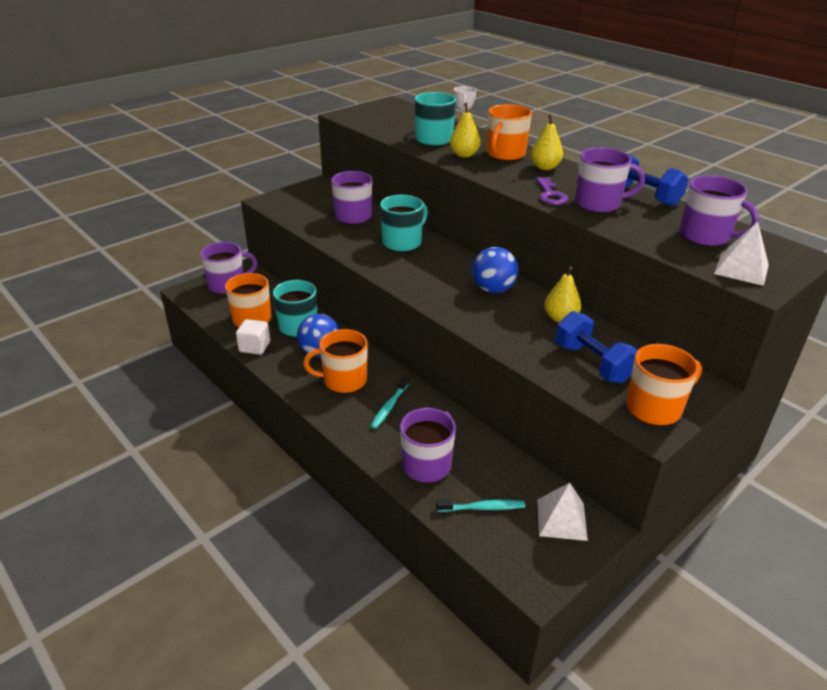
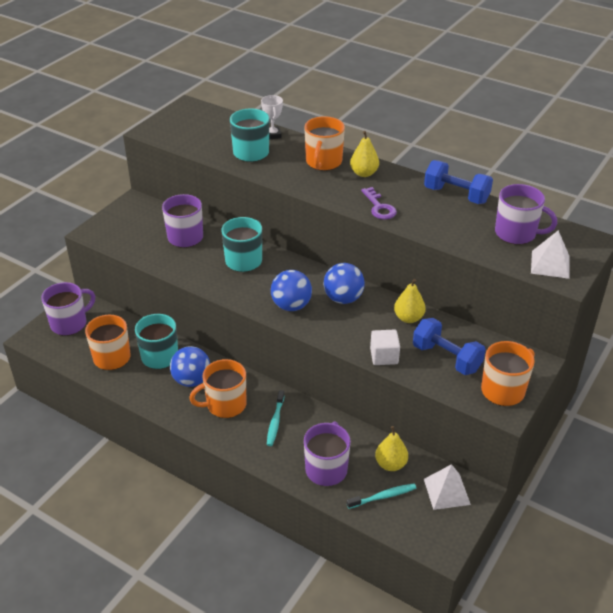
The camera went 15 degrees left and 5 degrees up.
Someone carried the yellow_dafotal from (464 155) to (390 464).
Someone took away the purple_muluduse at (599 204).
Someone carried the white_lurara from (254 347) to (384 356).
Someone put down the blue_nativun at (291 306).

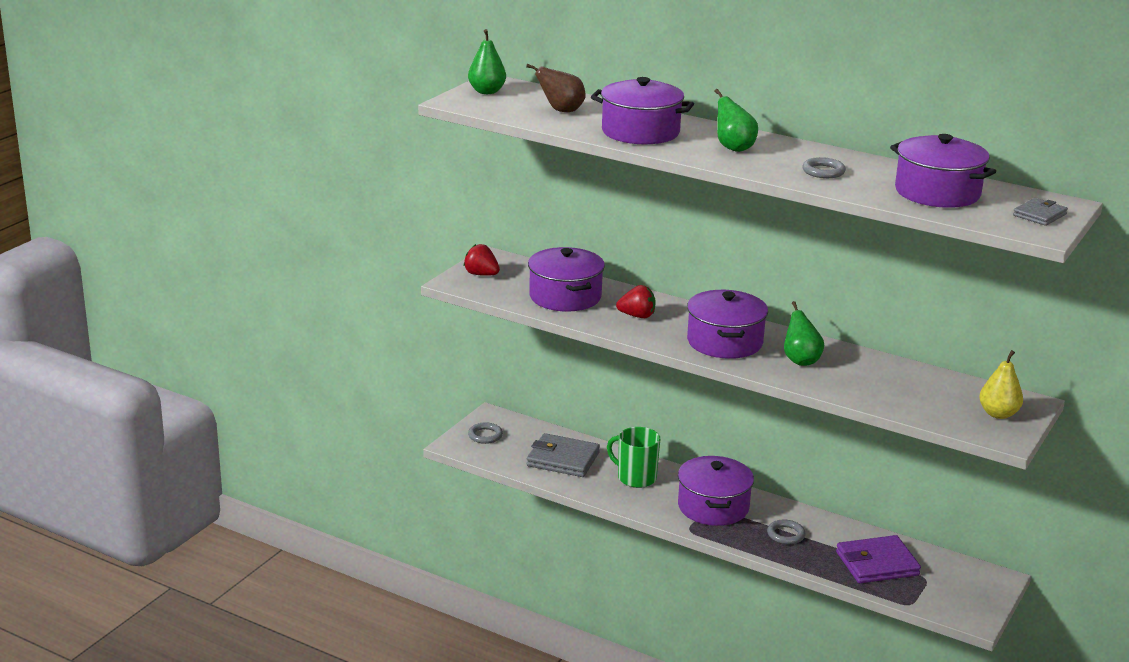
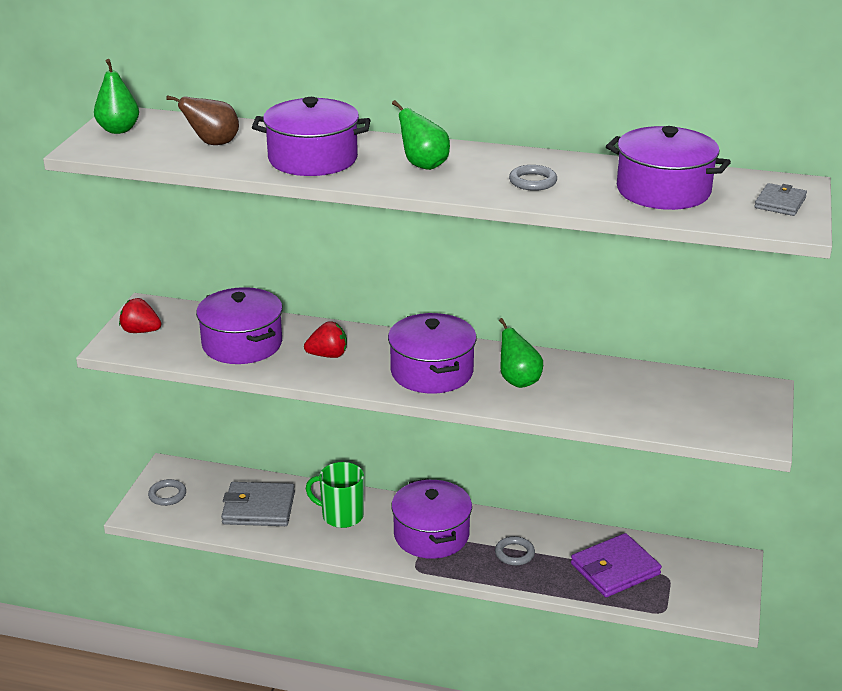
The camera went 15 degrees left and 5 degrees up.
Someone took away the yellow_dafotal at (998 414).

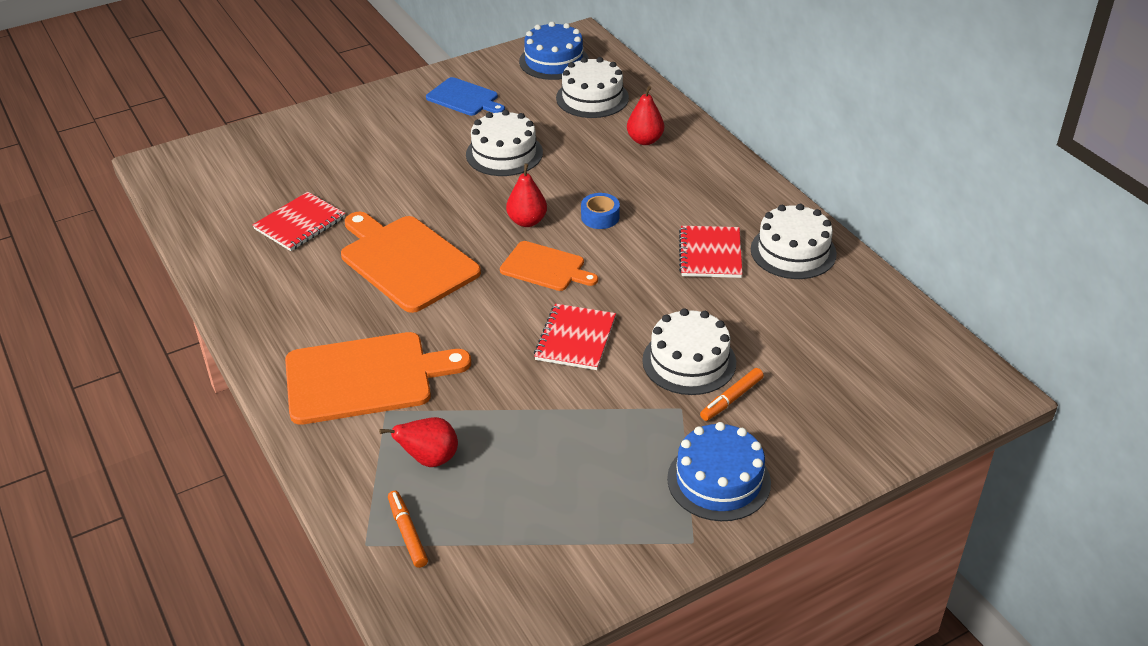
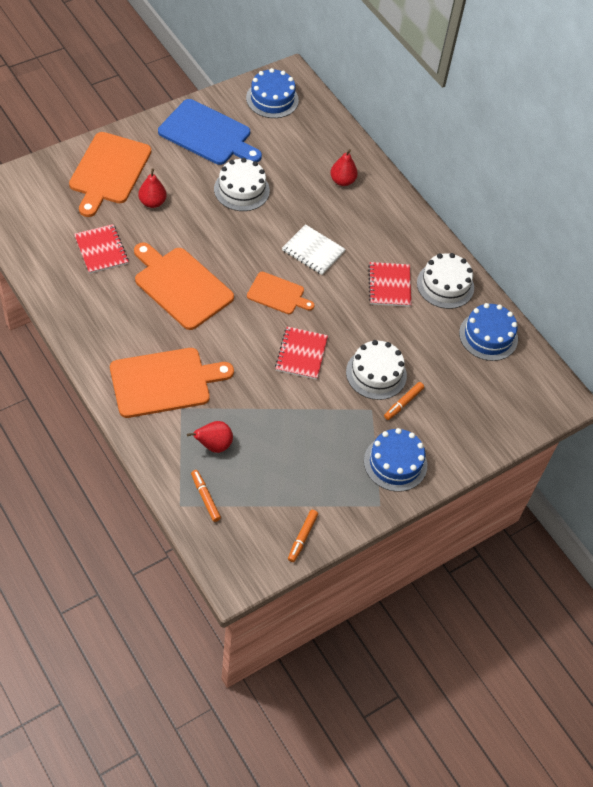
The camera went 10 degrees left and 15 degrees up.
Someone took away the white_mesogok at (592 98).
Someone scaled the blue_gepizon at (464 98) by 1.72.
Someone carried the red_dafotal from (527 221) to (152 202).
Someone rotated the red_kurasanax at (300 223) by 60 degrees counterclockwise.
Someone swapped the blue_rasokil at (600 217) for the white_kurasanax at (313 251).
Someone put down the orange_gepizon at (109 171).
Someone put down the blue_mesogok at (488 336).
Someone put down the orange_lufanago at (302 537).

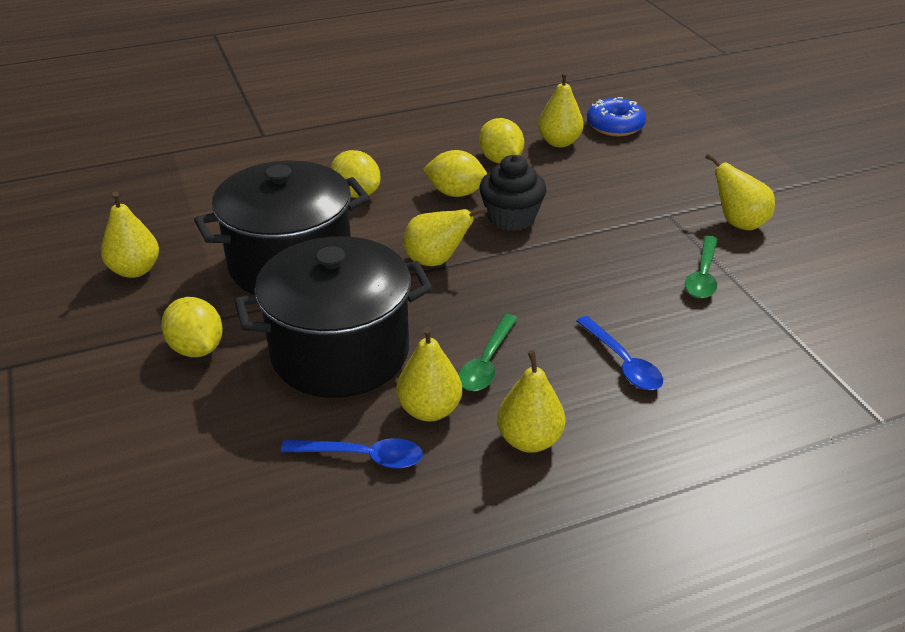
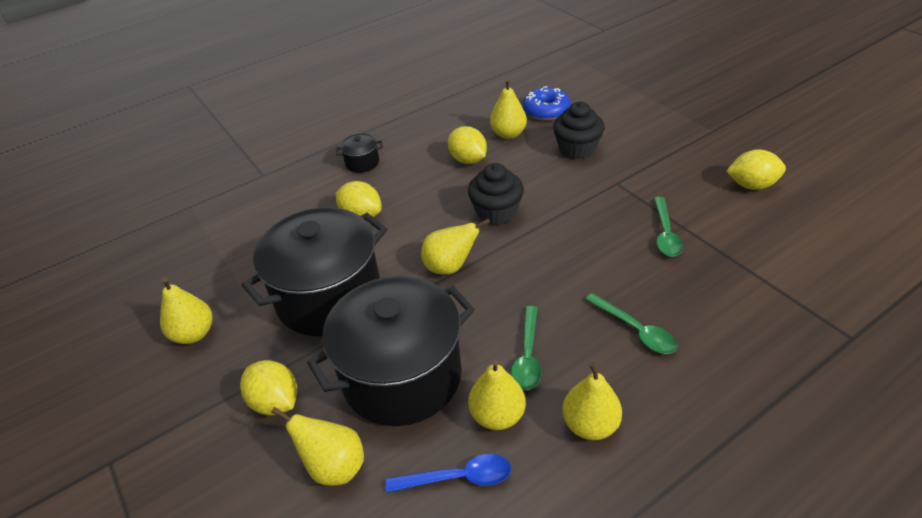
The camera went 10 degrees left and 5 degrees up.
Someone carried the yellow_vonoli from (456 193) to (751 185).
Someone carried the yellow_dafotal from (738 223) to (334 466).
Someone repainted the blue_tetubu at (622 362), which became the green_tetubu at (635 330).
Someone put down the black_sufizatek at (577 149).
Someone put down the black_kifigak at (362 163).

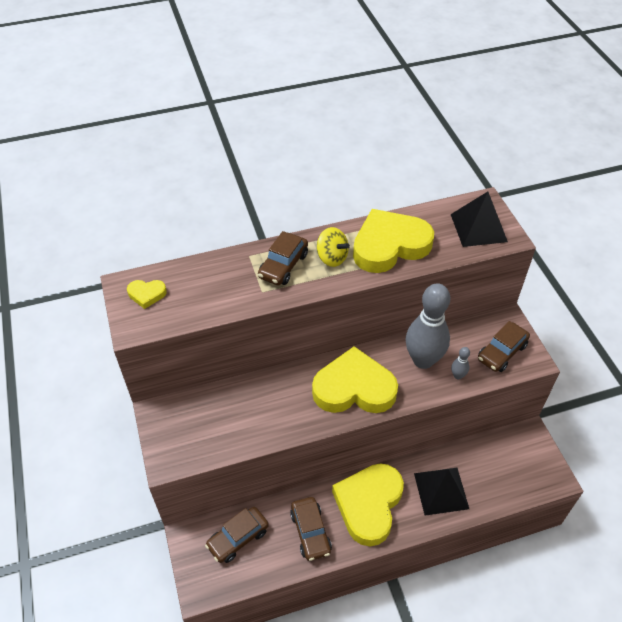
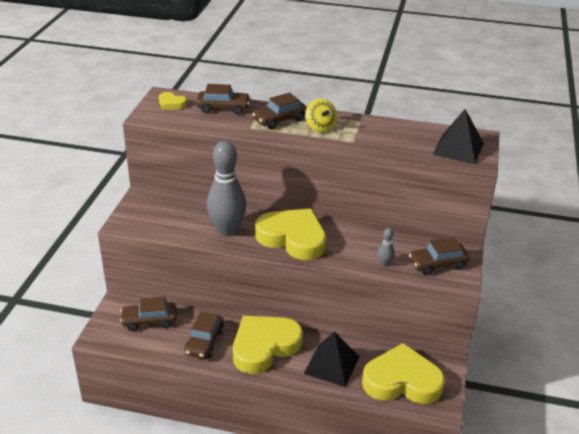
The camera went 30 degrees right and 15 degrees down.
Someone carried the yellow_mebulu from (389 245) to (402 381).
Someone carried the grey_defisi from (423 360) to (227 230).
Someone put down the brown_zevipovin at (223 108).

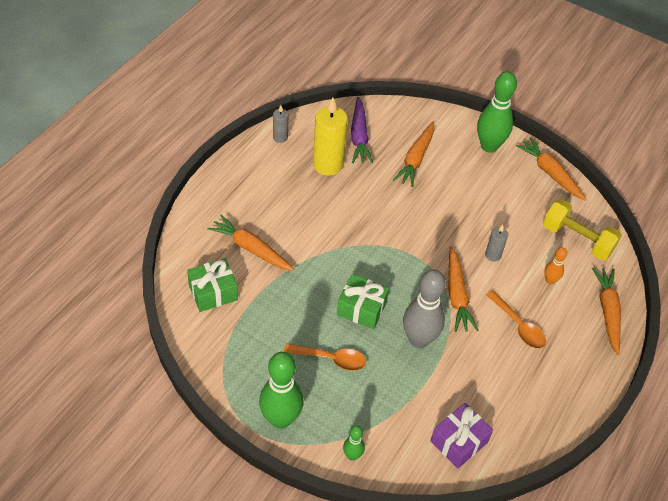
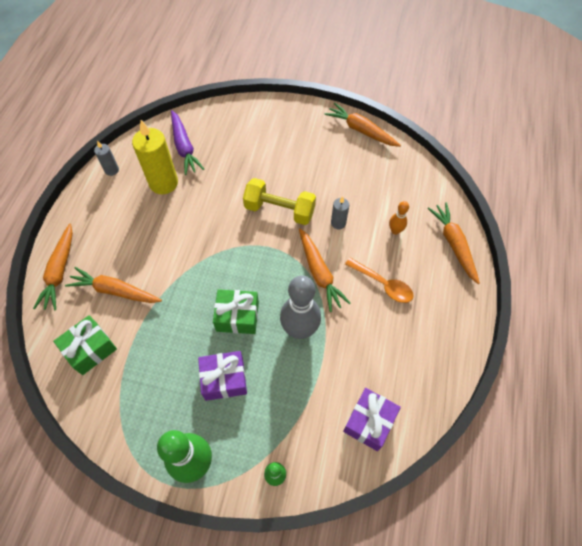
The camera went 15 degrees left and 10 degrees up.
Someone took away the green_defisi at (489 146).
Someone carried the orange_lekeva from (415 159) to (60 271).
Someone carried the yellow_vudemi from (577 239) to (279 210).
Someone swapped the orange_tetubu at (331 359) for the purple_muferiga at (224 379).

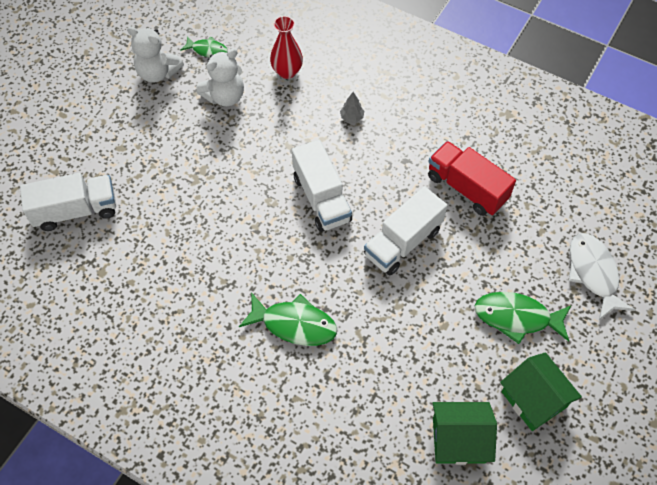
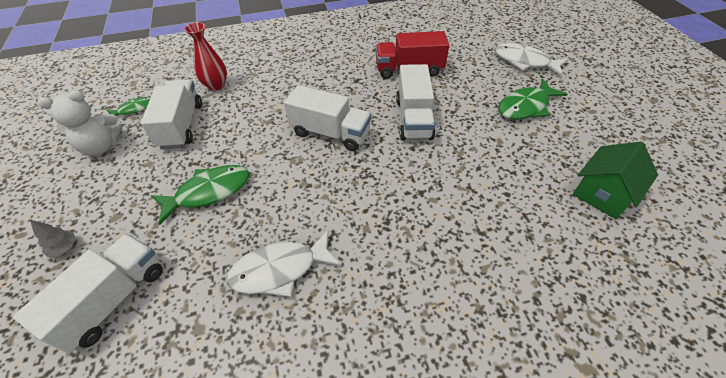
The camera went 45 degrees left and 10 degrees down.
Someone swapped the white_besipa at (225 96) for the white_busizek at (181 125).
Someone carried the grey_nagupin from (352 117) to (64 248).
Someone carried the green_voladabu from (294 324) to (209 192).
Someone took away the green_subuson at (534 399).
Someone put down the white_voladabu at (280 269).

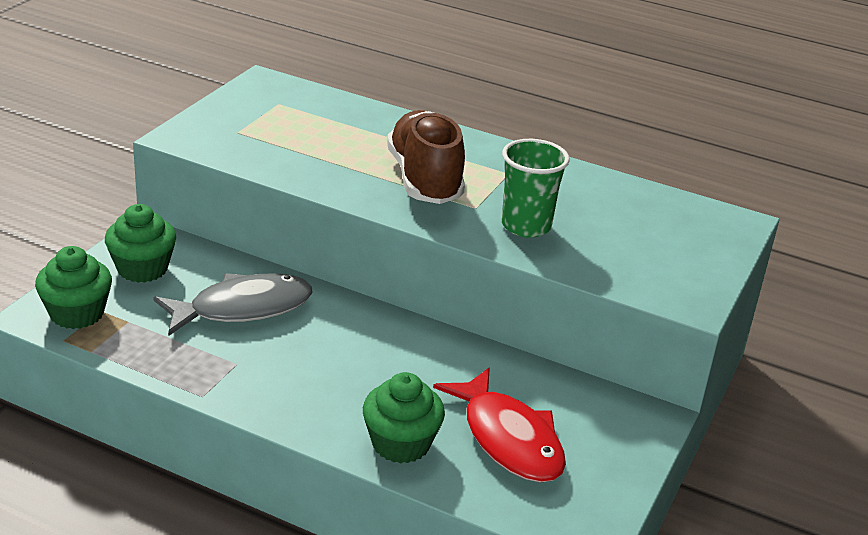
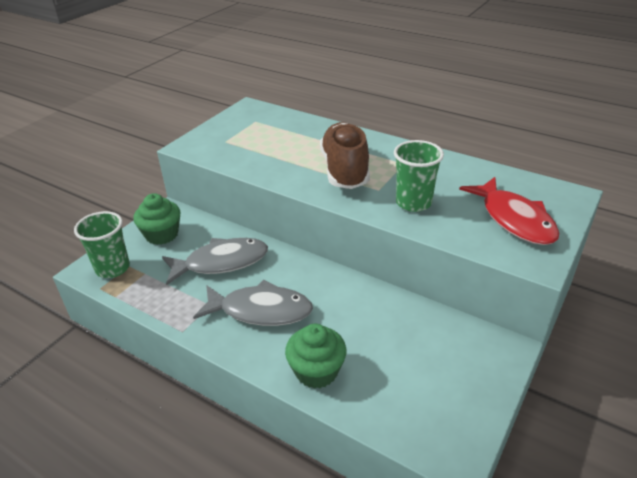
The camera went 10 degrees right and 5 degrees up.
Someone swapped the green_sufizatek at (77 313) for the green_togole at (113 268).
Someone carried the red_voladabu from (509 439) to (514 219).
Someone put down the grey_voladabu at (261 310).

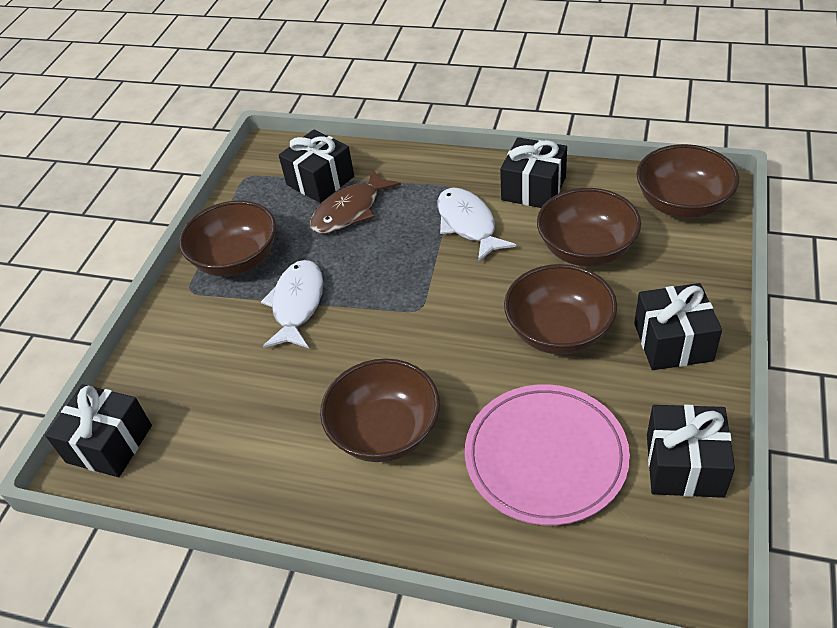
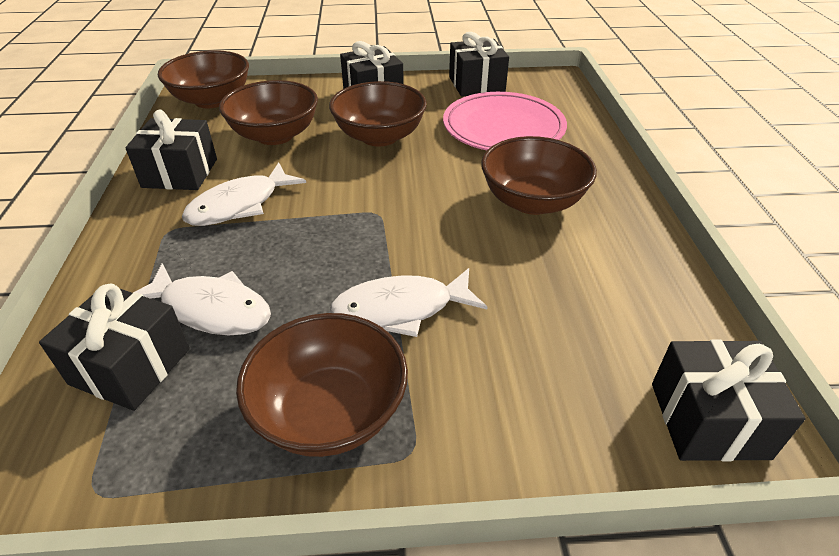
The camera went 115 degrees left and 5 degrees down.
Someone repainted the brown_voladabu at (350 211), which became the white_voladabu at (211 309).

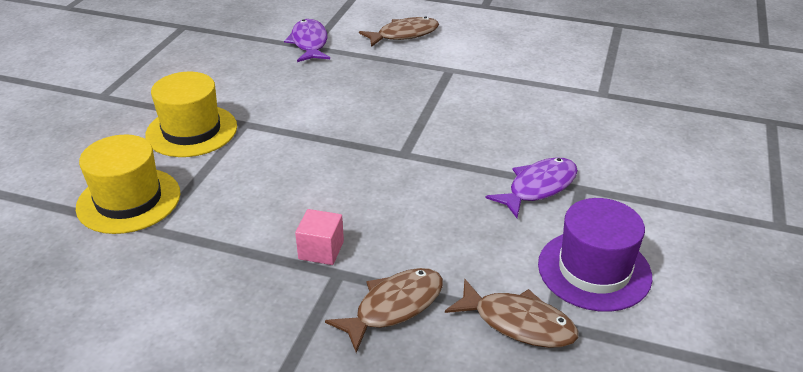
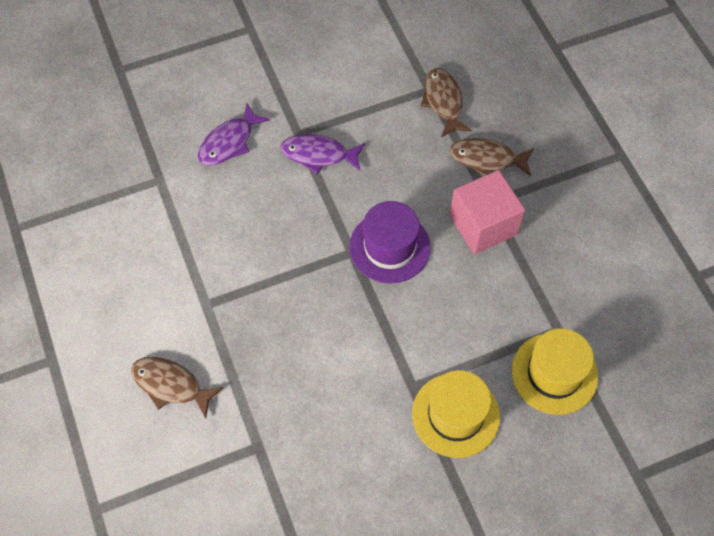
The camera went 130 degrees left and 25 degrees up.
Someone carried the purple_voladabu from (309 43) to (229 142).
Someone carried the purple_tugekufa from (594 270) to (389 247).
Someone scaled the pink_lurara at (321 250) by 1.89.

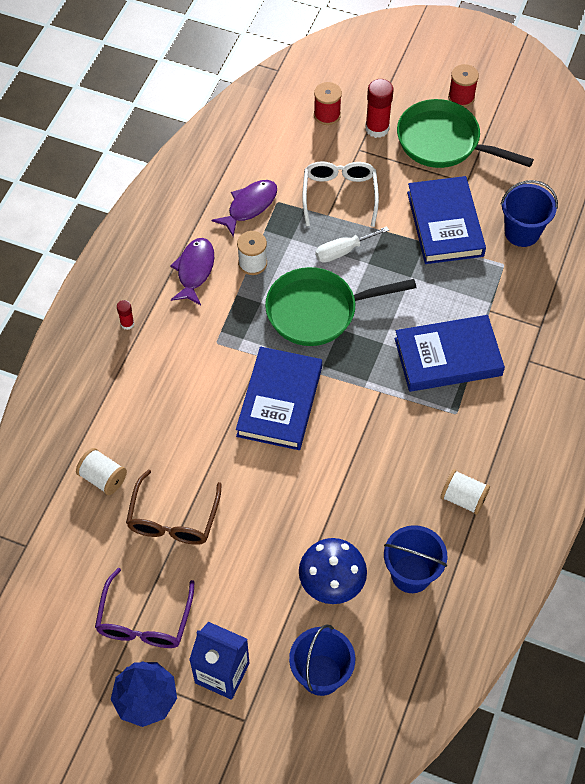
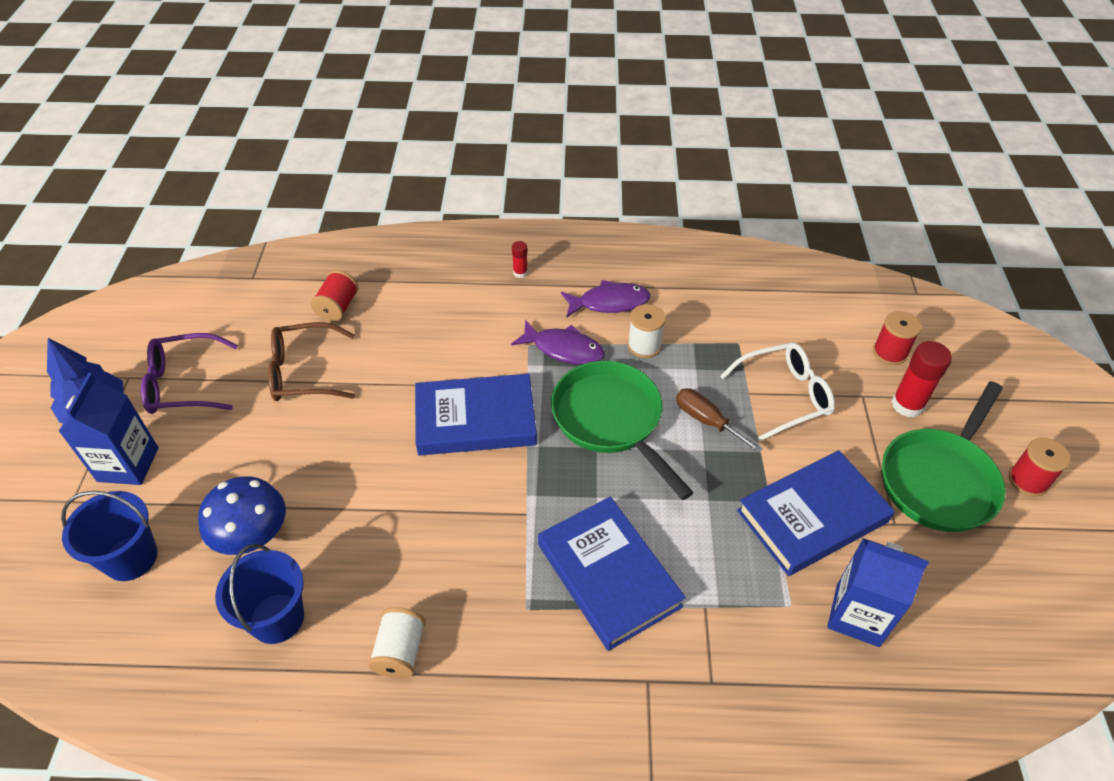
The camera went 70 degrees right and 10 degrees down.
Someone rotated the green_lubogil at (443 142) by 150 degrees counterclockwise.
Someone carried the purple_voladabu from (249 206) to (564 349).
Someone swapped the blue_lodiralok at (522 232) for the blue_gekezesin at (857 615).
Someone repainted the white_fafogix at (343 251), which became the brown_fafogix at (707 421).
Someone repainted the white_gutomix at (103 478), which became the red_gutomix at (338 307).

